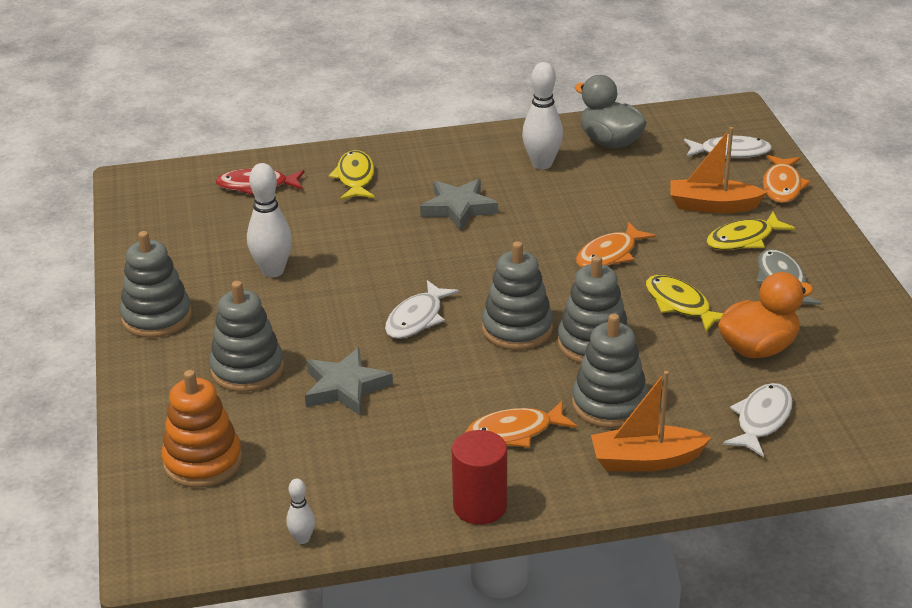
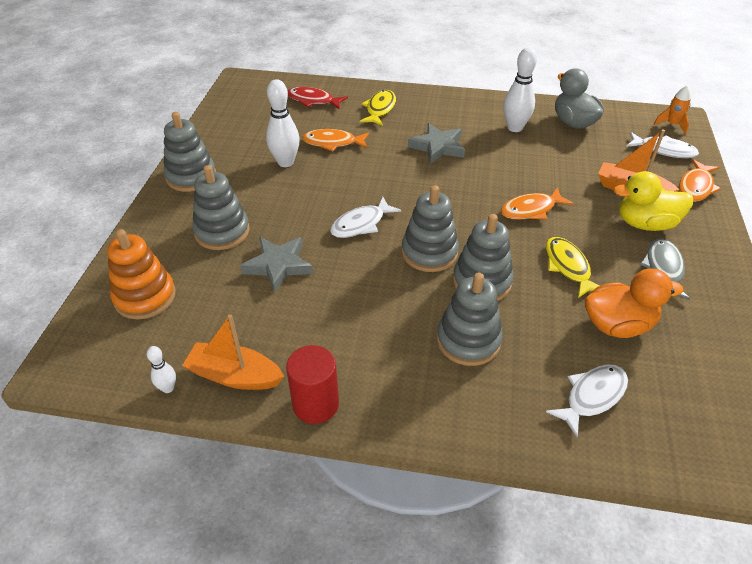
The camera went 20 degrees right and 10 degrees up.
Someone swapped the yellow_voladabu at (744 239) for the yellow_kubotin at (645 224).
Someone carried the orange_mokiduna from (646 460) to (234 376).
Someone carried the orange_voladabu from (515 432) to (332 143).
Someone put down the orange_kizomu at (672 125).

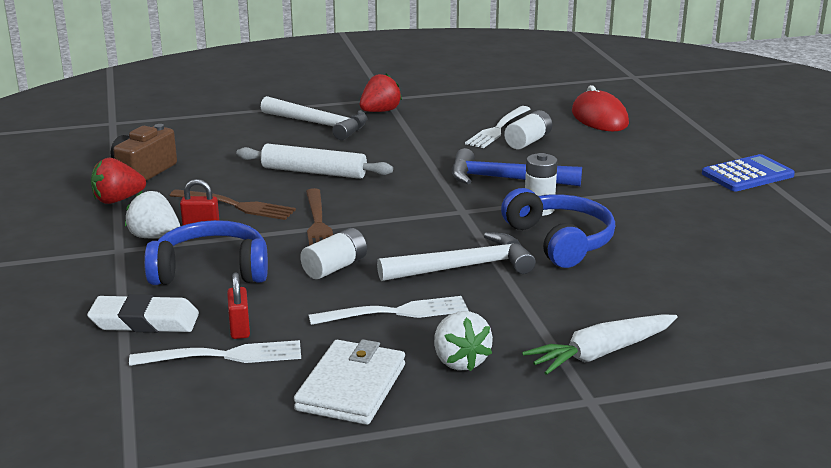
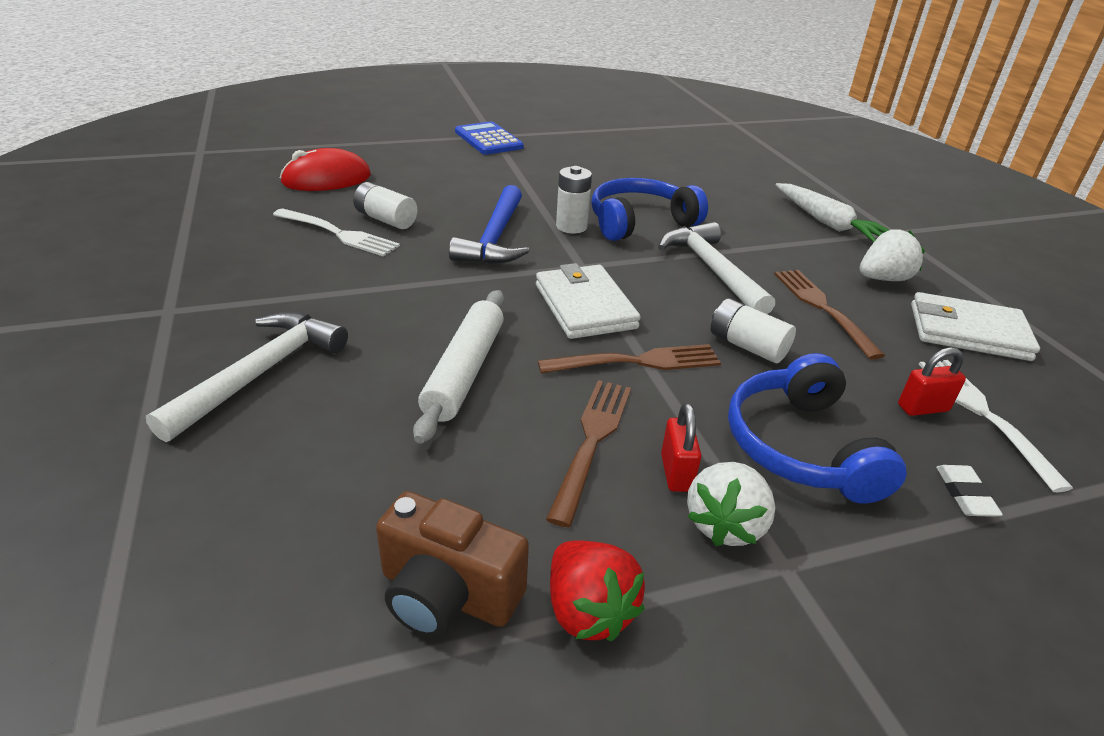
The camera went 95 degrees left and 10 degrees up.
Someone took away the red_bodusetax at (380 111).
Someone scaled the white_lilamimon at (144 321) by 0.54.
Someone repainted the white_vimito at (395 312), which became the brown_vimito at (822 308).
Someone put down the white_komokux at (585 306).

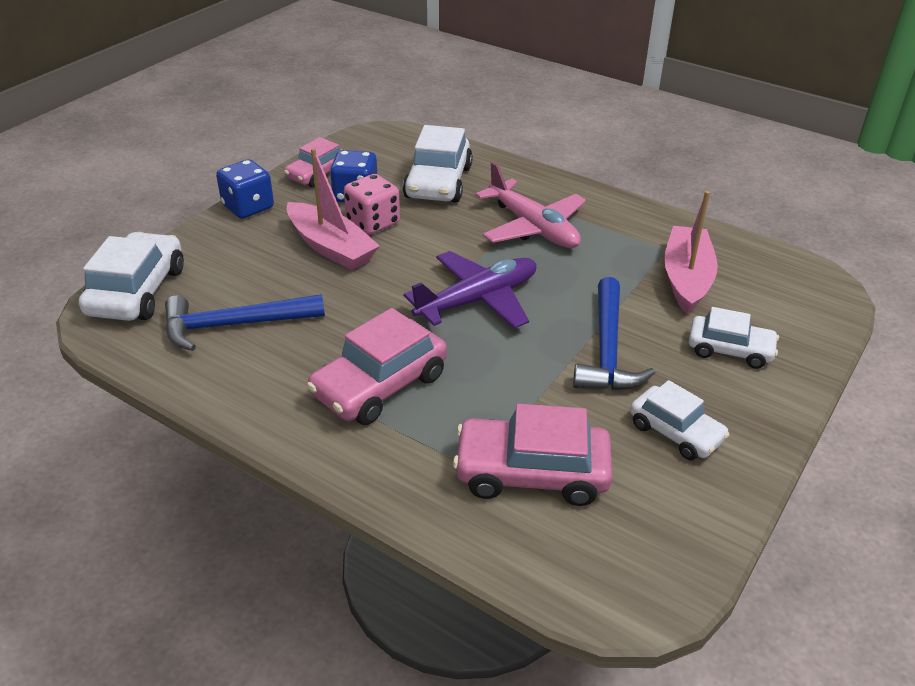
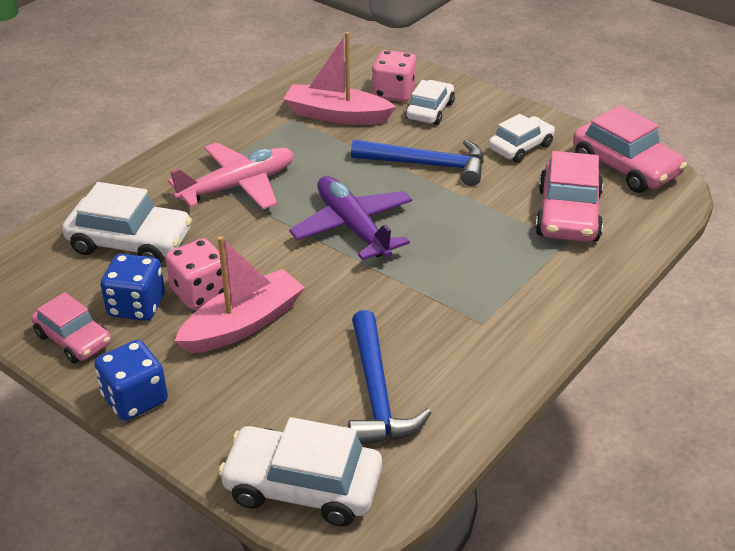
The camera went 85 degrees left and 0 degrees up.
Someone carried the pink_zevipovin from (379 385) to (625 167).
Someone put down the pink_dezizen at (394 93).

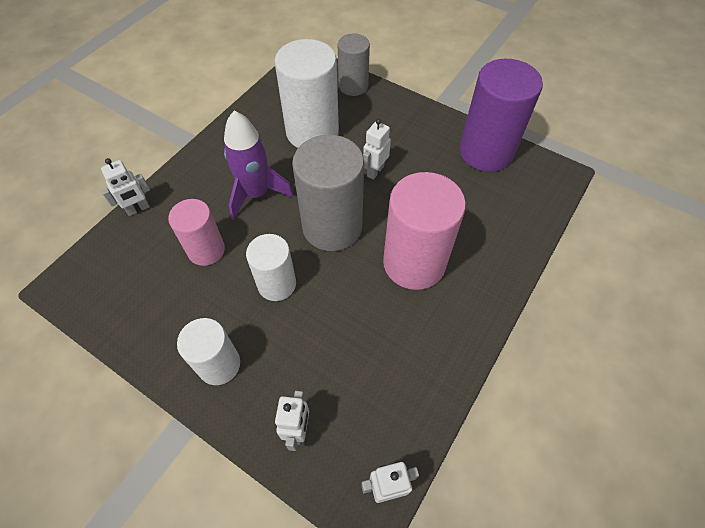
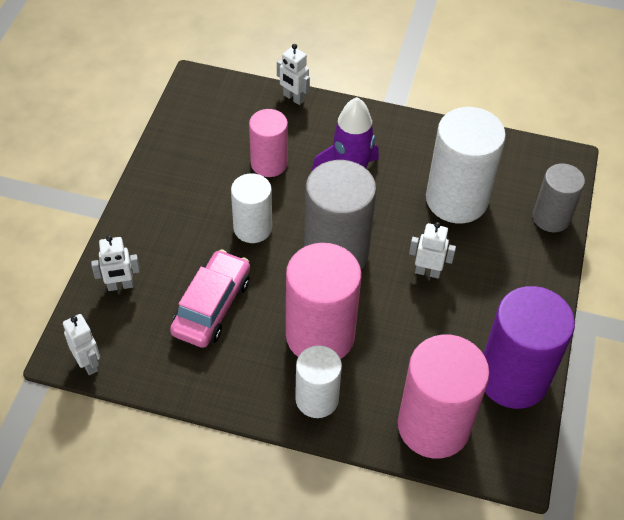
The camera went 70 degrees right and 5 degrees down.
Someone carried the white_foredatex from (219 365) to (317 399).
Someone put down the pink_zevipovin at (212 306).
Someone put down the pink_foredatex at (433 426).

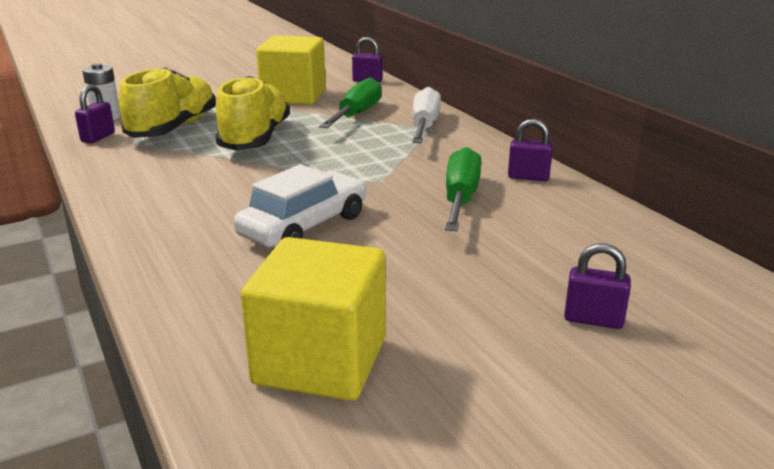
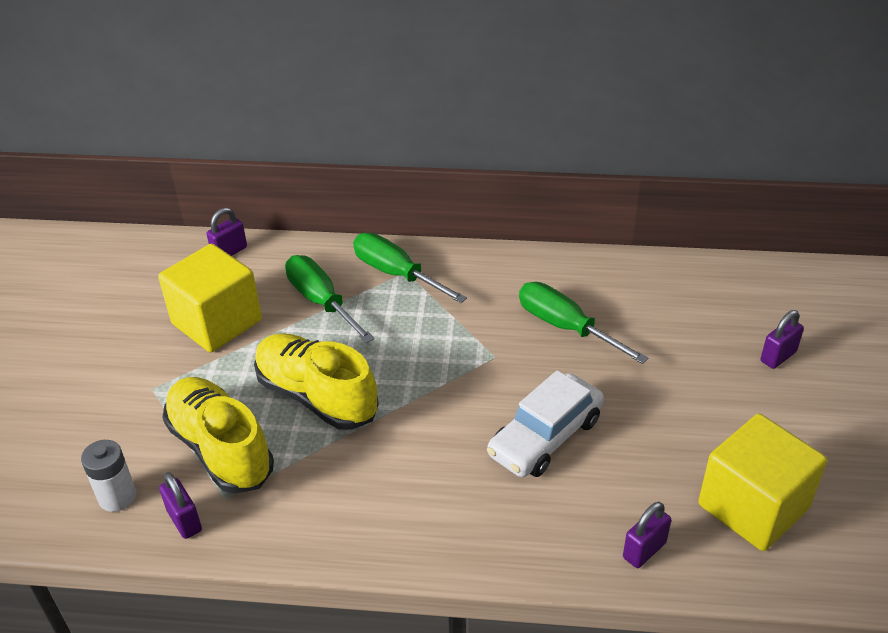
The camera went 55 degrees left and 15 degrees up.
Someone repainted the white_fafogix at (424 126), which became the green_fafogix at (396 274).
Someone carried the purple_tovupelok from (528 177) to (644 550).
Someone rotated the white_zevipovin at (304 226) by 120 degrees counterclockwise.

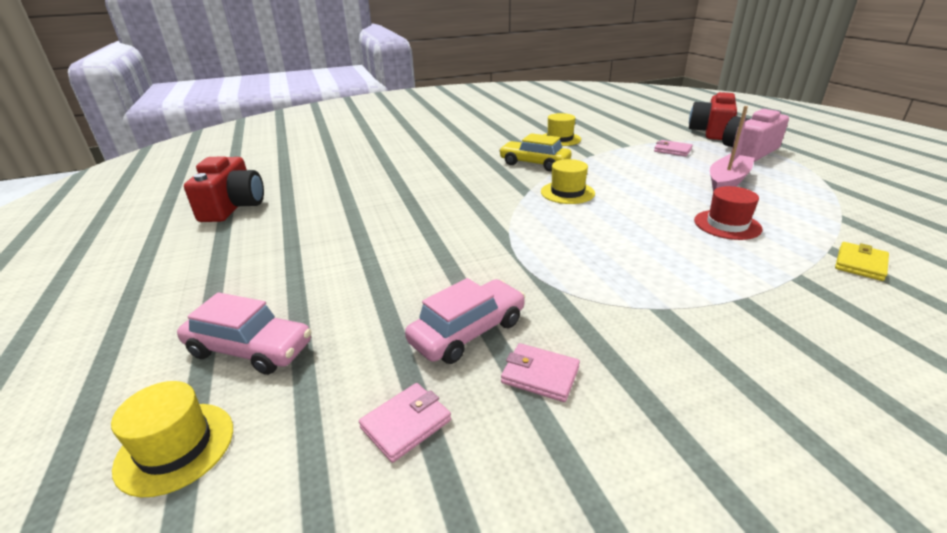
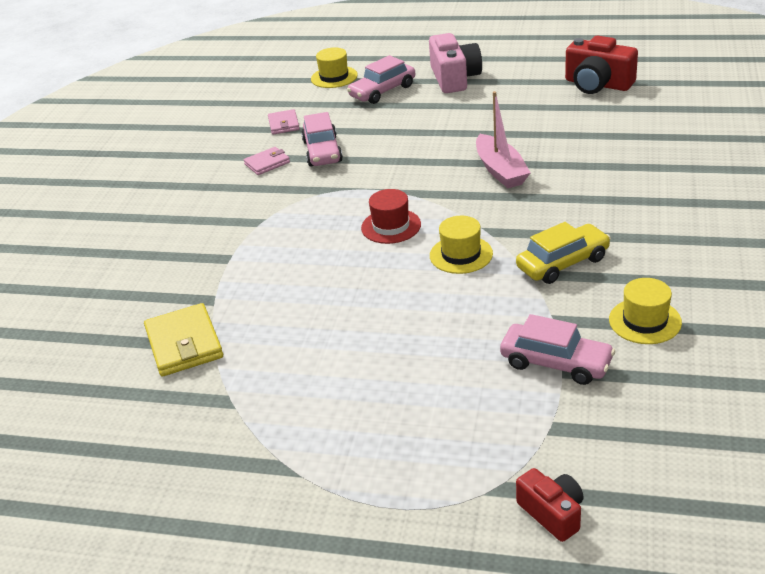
The camera went 125 degrees right and 5 degrees up.
Someone scaled the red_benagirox at (711 132) by 0.59.
Someone carried the pink_mokiduna from (727 181) to (500 170).
Someone carried the pink_benagirox from (749 152) to (454 78).
Someone took away the pink_komokux at (672 150).
Someone carried the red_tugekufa from (727 225) to (391 226).
Someone scaled the yellow_komokux at (860 264) by 1.69.
Someone put down the pink_zevipovin at (556 363).

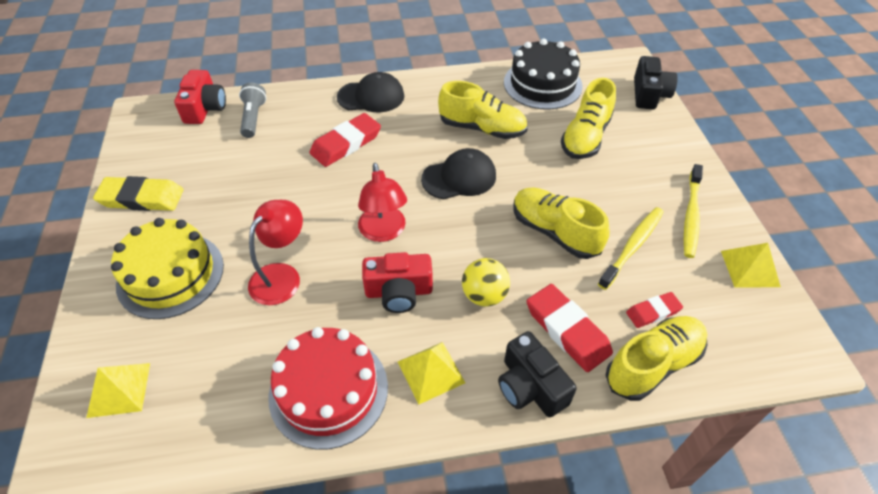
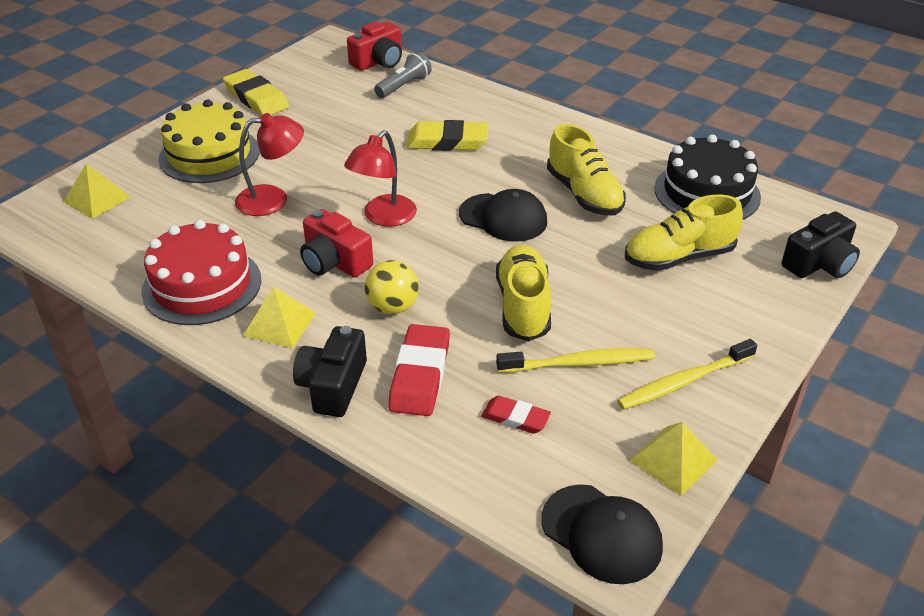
The camera went 45 degrees right and 10 degrees down.
Someone carried the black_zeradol from (371 96) to (601 534).
Someone repainted the red_lilamimon at (346 144), which became the yellow_lilamimon at (447 141).
Someone took away the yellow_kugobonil at (653 364).

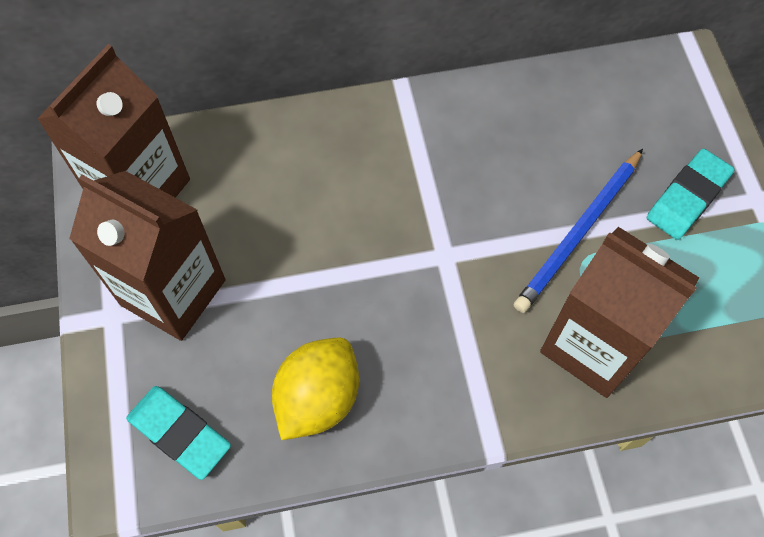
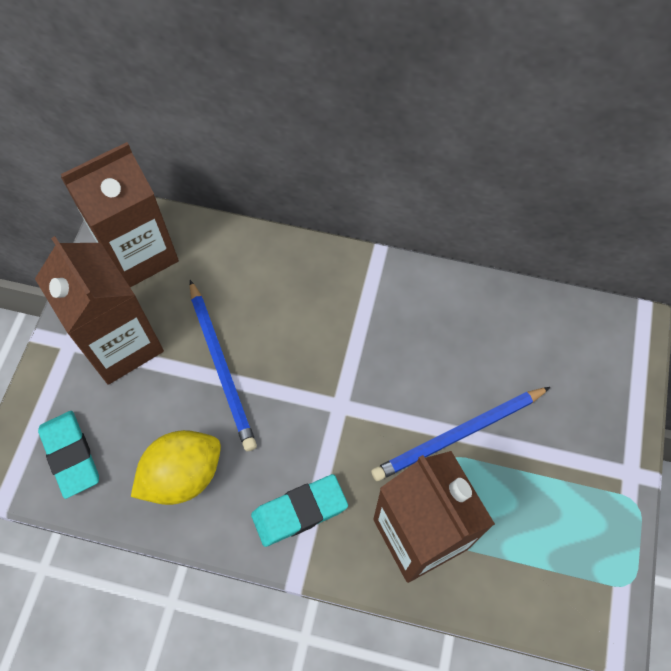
The camera went 25 degrees right and 0 degrees up.
Someone carried the turquoise_lilamimon from (687 197) to (299 511).
Someone put down the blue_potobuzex at (222 367).

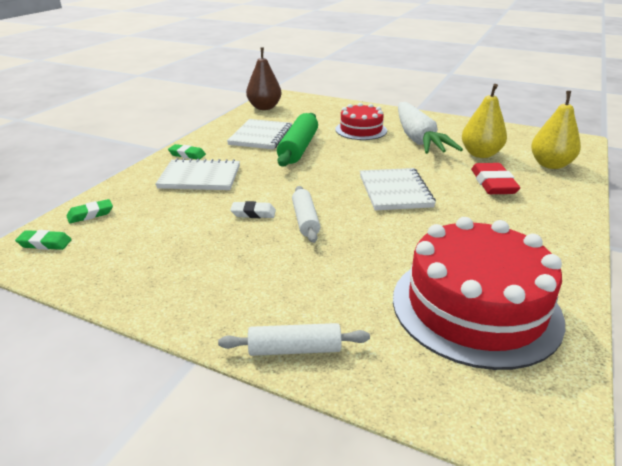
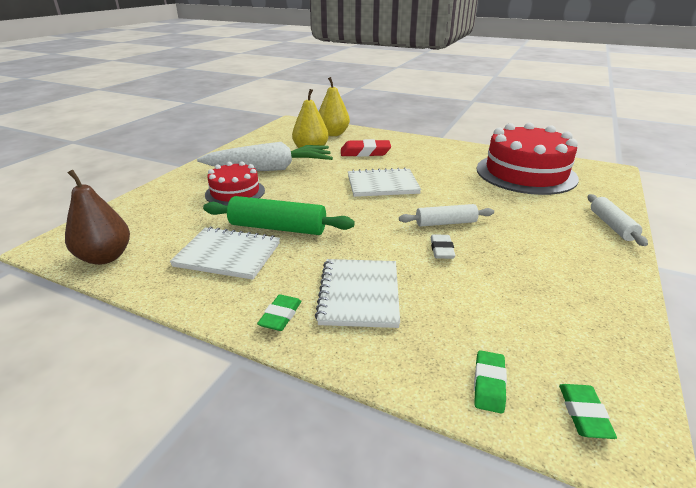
The camera went 90 degrees left and 0 degrees up.
Someone rotated the green_lilamimon at (90 214) by 45 degrees clockwise.

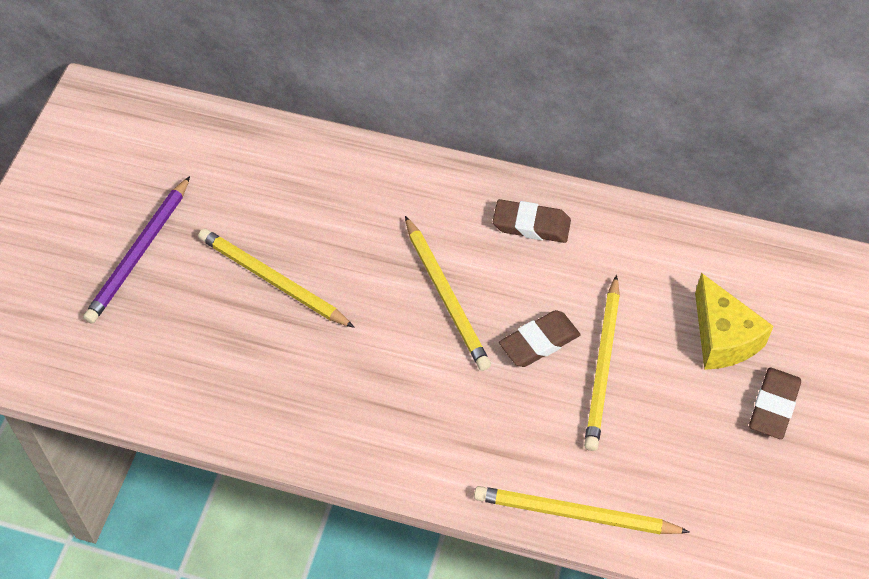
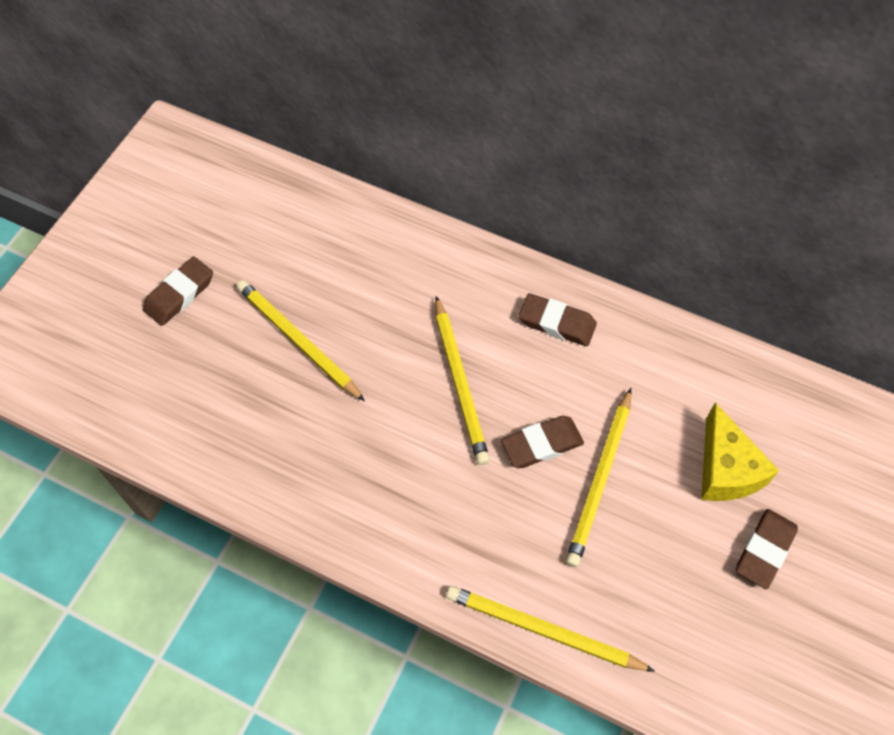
The camera went 10 degrees right and 5 degrees up.
Someone swapped the purple_potobuzex at (139 253) for the brown_lilamimon at (179 294).

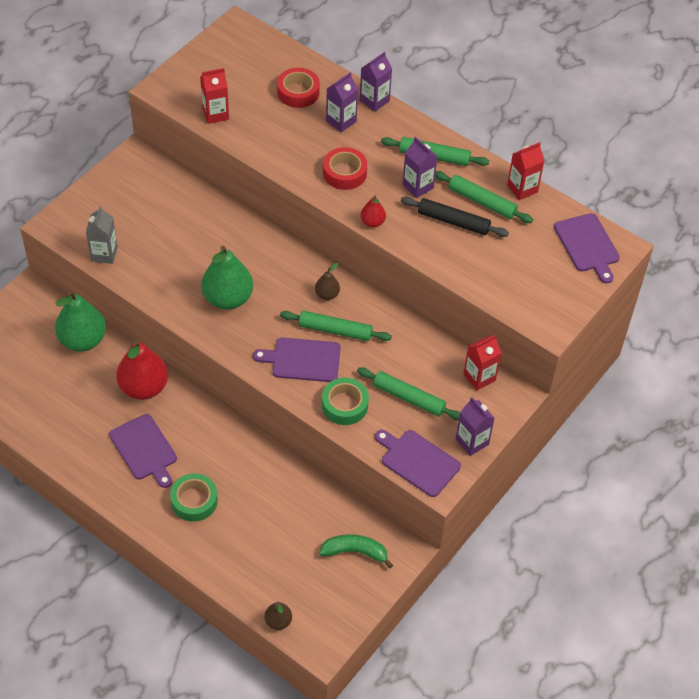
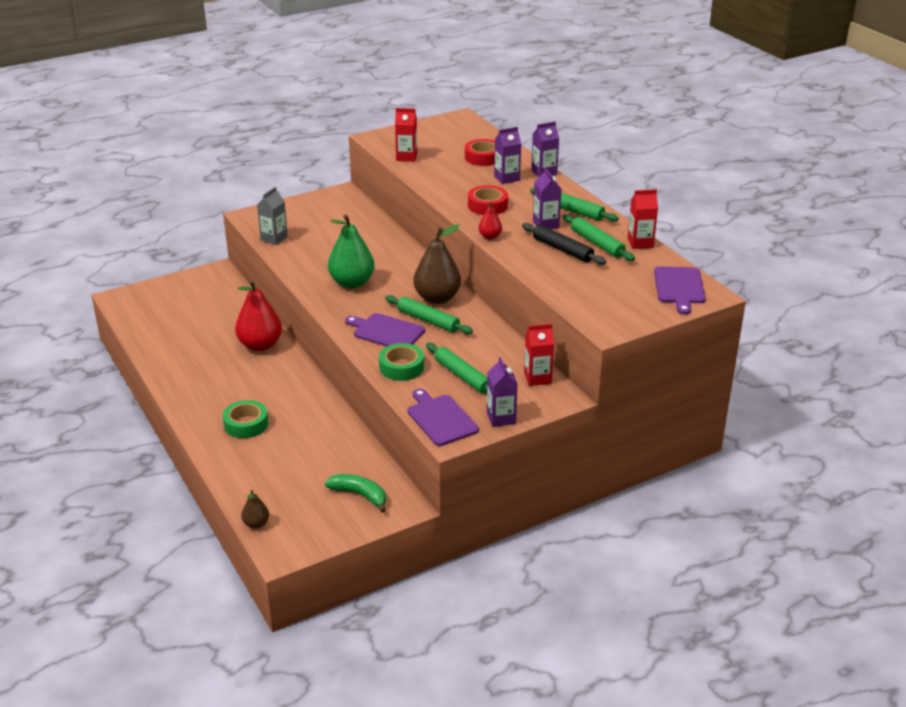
The camera went 25 degrees right and 20 degrees down.
Someone scaled the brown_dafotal at (327 294) by 2.04.
Someone took away the green_dafotal at (83 340).
Someone took away the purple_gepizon at (144 449).

